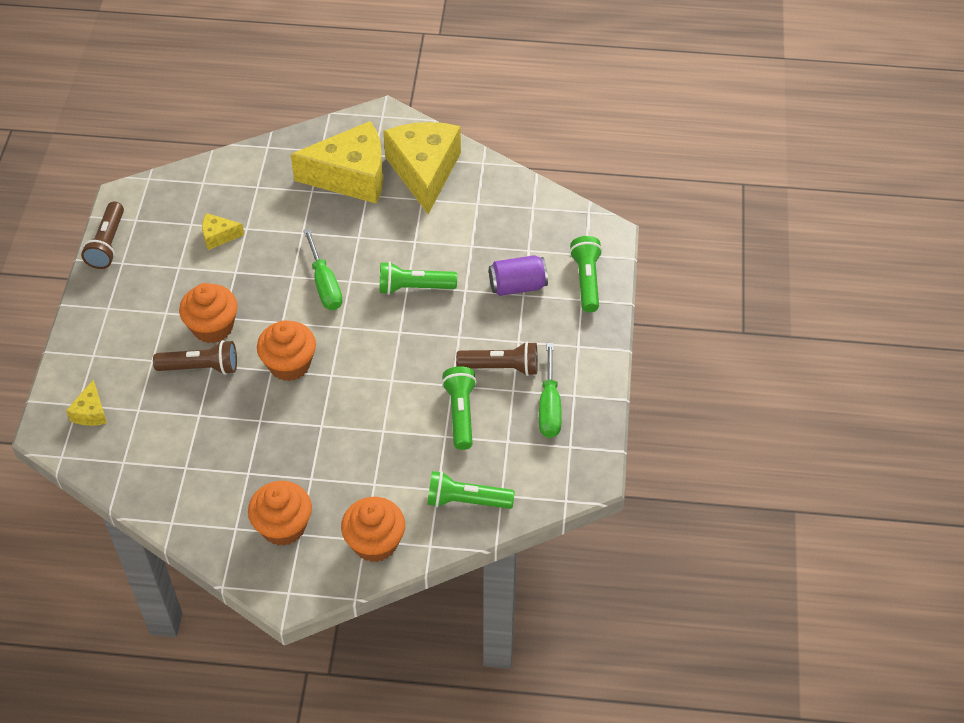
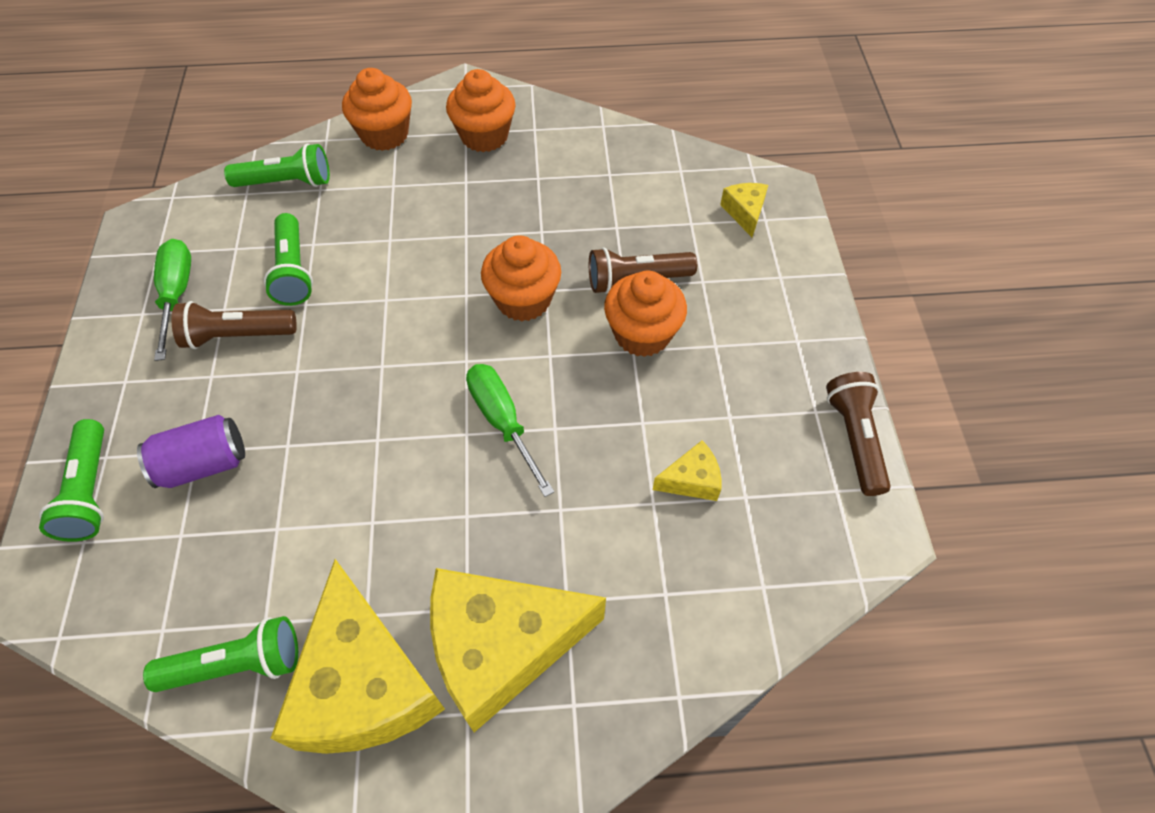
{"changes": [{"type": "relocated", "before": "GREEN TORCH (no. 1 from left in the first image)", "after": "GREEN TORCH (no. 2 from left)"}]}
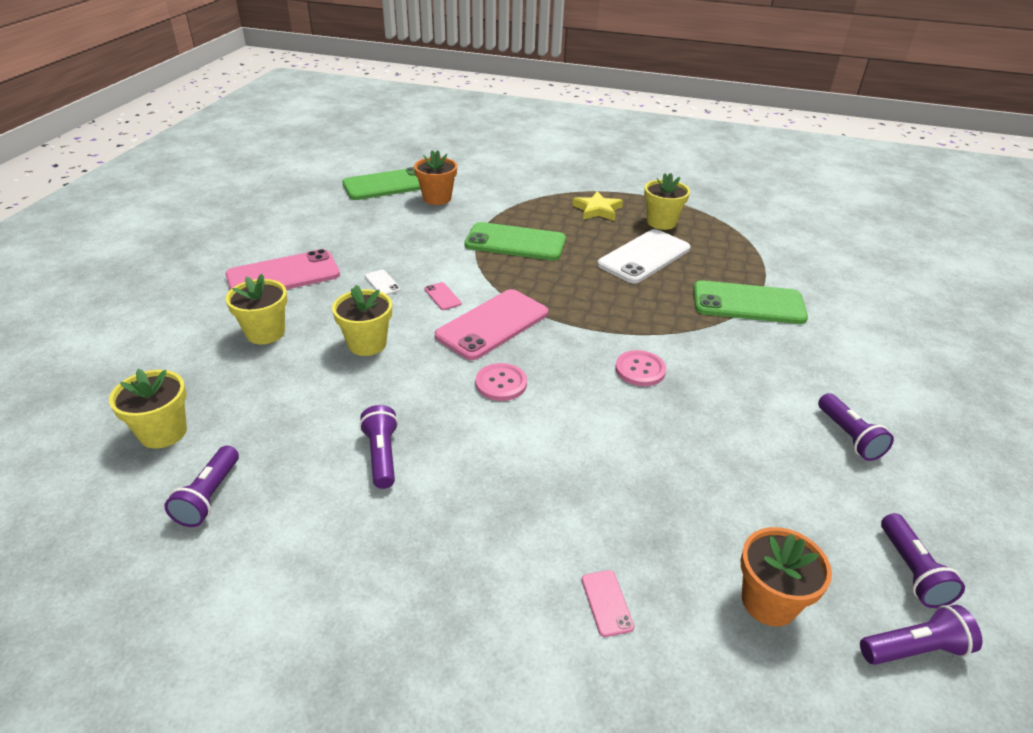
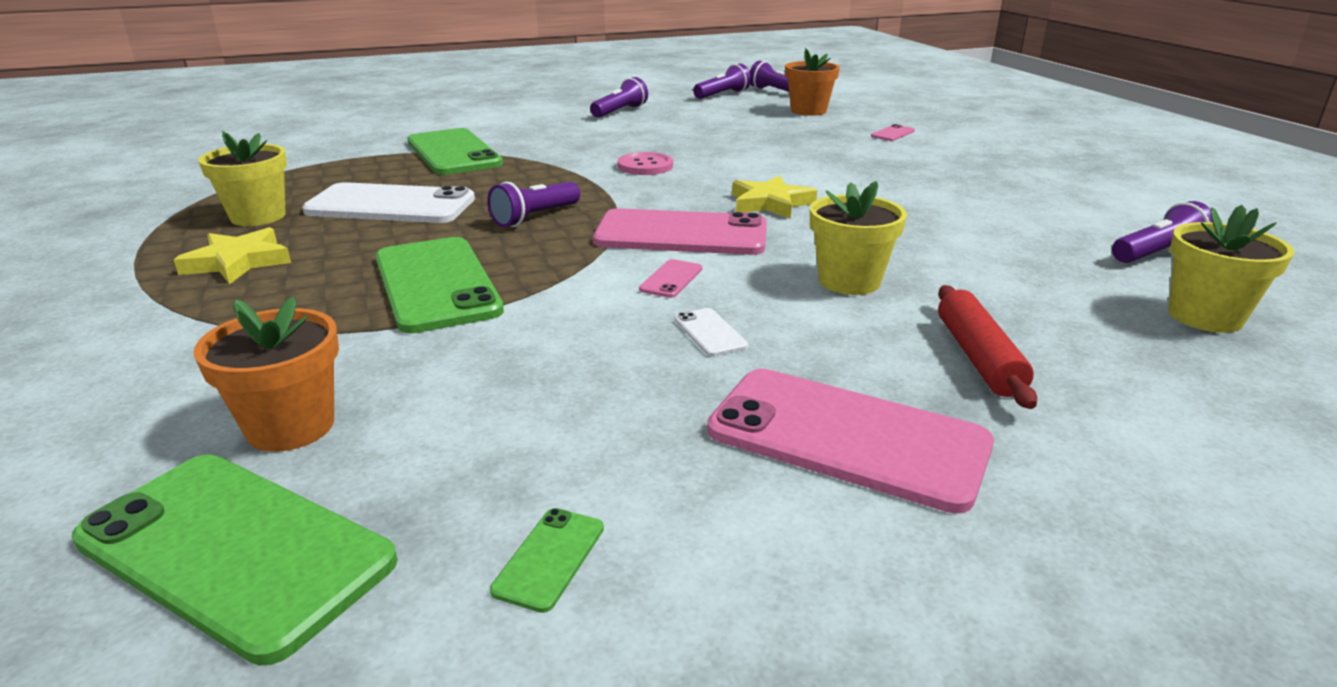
{"changes": [{"type": "relocated", "before": "VIOLET TORCH (no. 2 from left in the first image)", "after": "VIOLET TORCH (no. 1 from left)"}, {"type": "appeared", "after": "GREEN PHONE (no. 4 from left)"}, {"type": "spun", "before": "PURE WHITE PHONE (no. 1 from left in the first image)", "turn": -45}, {"type": "exchanged", "before": "PINK BUTTON (no. 1 from left)", "after": "YELLOW STAR SHAPE (no. 2 from left)"}, {"type": "exchanged", "before": "YELLOW POTTED PLANT (no. 2 from left)", "after": "SCARLET PASTRY ROLLER"}]}
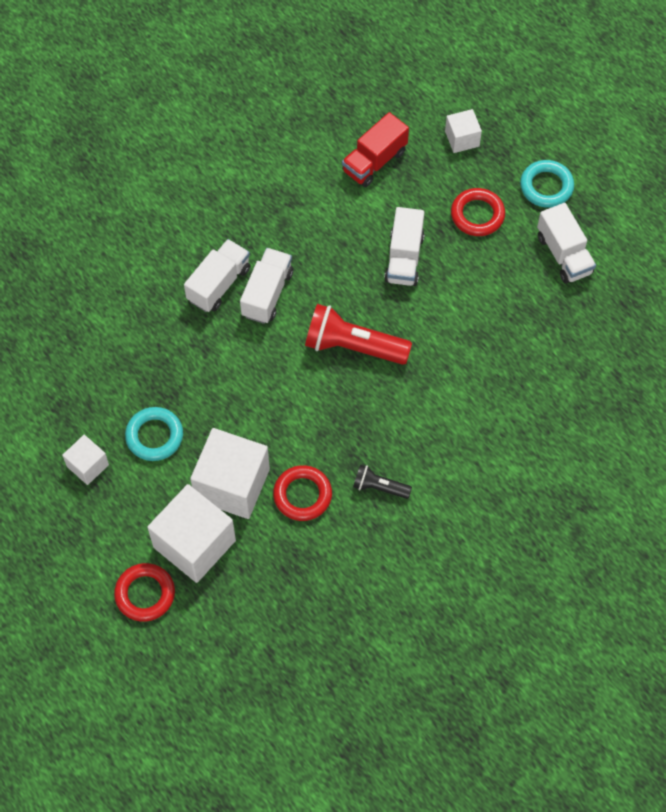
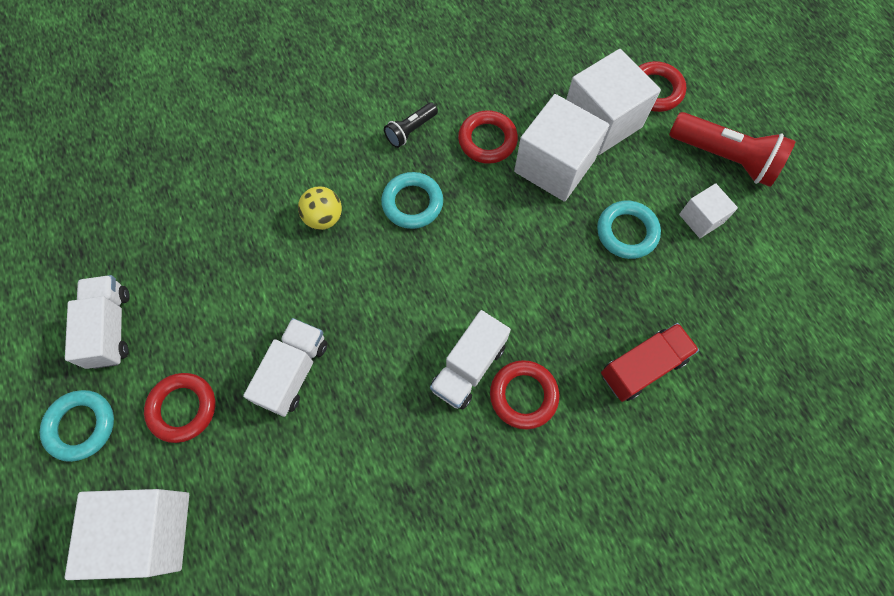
{"changes": [{"type": "size", "before": "PURE WHITE CUBE (no. 4 from left in the first image)", "scale": 1.91}, {"type": "appeared", "after": "YELLOW SPHERE"}, {"type": "appeared", "after": "TEAL TORUS (no. 2 from left)"}, {"type": "spun", "before": "JET-BLACK TORCH", "turn": 105}, {"type": "exchanged", "before": "PURE WHITE LORRY (no. 1 from left)", "after": "SCARLET TORUS (no. 3 from left)"}, {"type": "relocated", "before": "SCARLET LORRY"}, {"type": "relocated", "before": "SCARLET TORCH"}]}
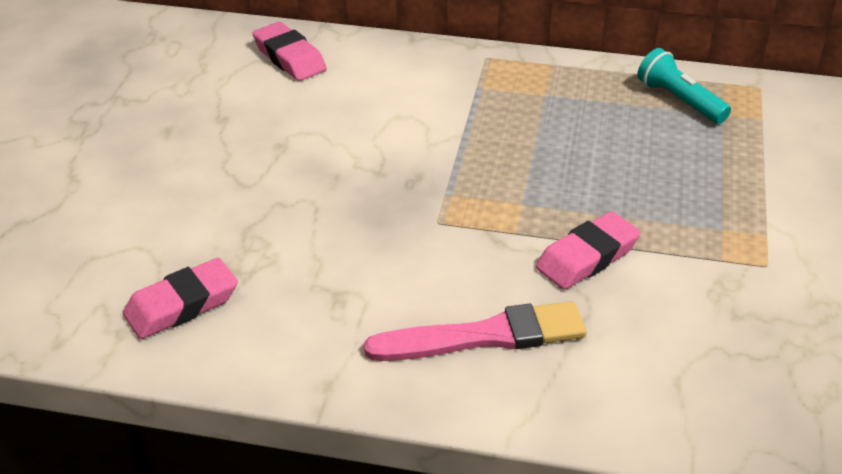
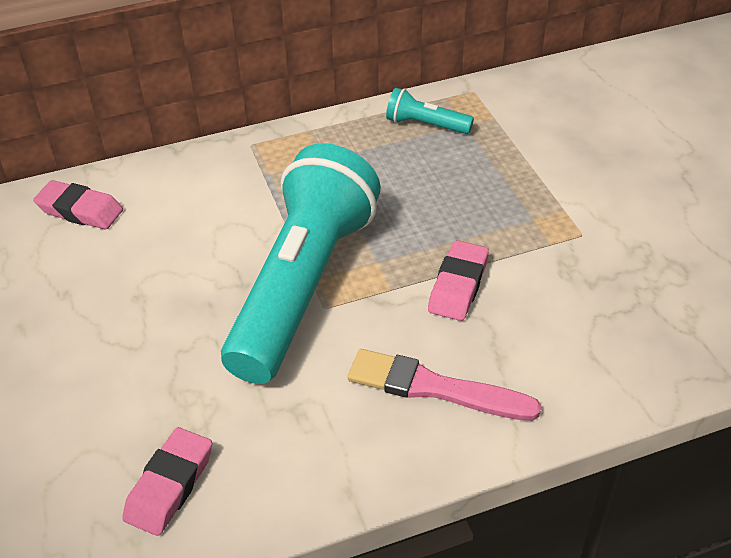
{"changes": [{"type": "appeared", "after": "TEAL TORCH (no. 1 from left)"}, {"type": "spun", "before": "PINK PAINTBRUSH", "turn": -120}]}
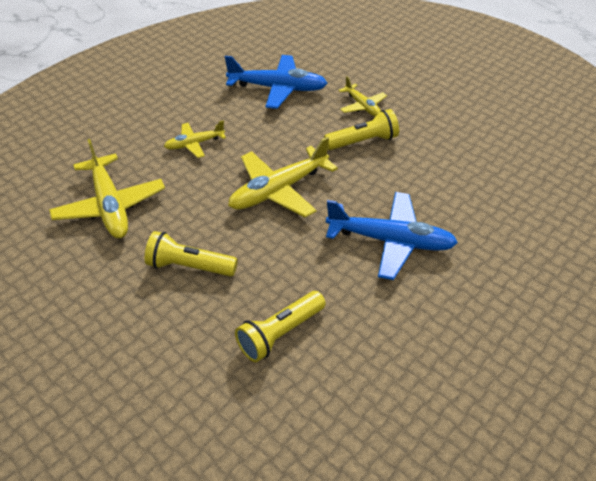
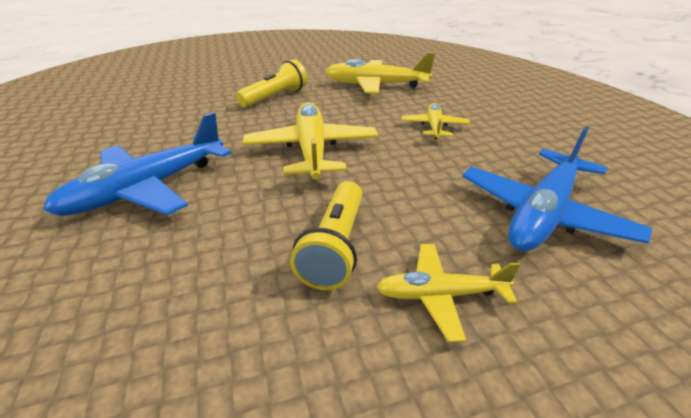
{"changes": [{"type": "missing", "before": "YELLOW TORCH (no. 2 from left)"}]}
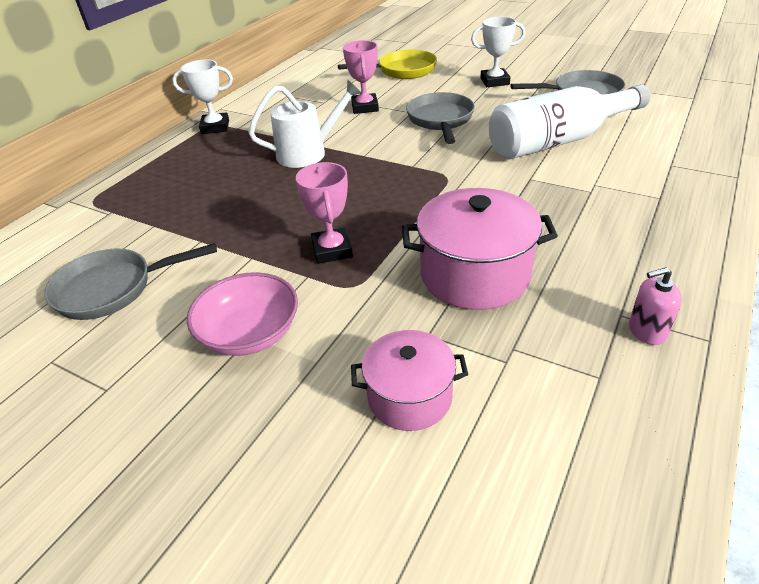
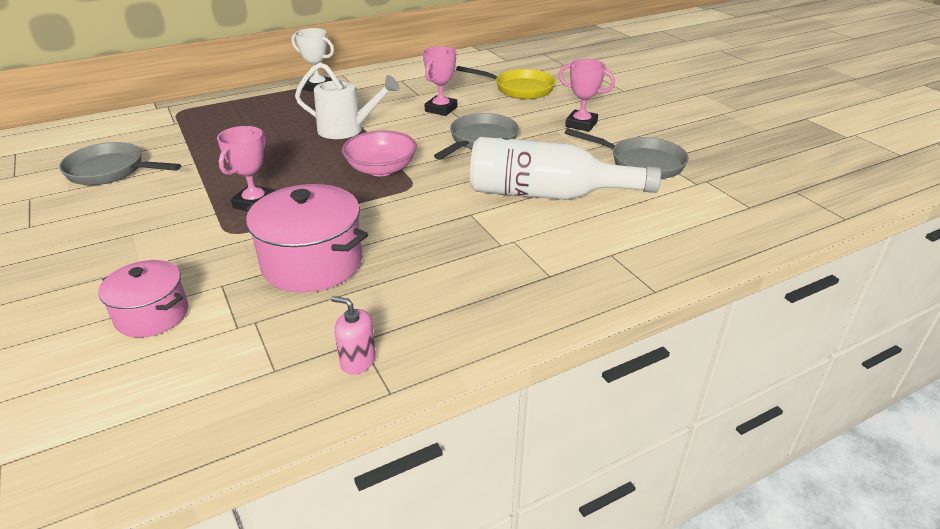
{"changes": [{"type": "relocated", "before": "PINK BOWL"}, {"type": "colour", "before": "PURE WHITE PRIZE CUP (no. 2 from left)", "after": "PINK PRIZE CUP (no. 3 from left)"}]}
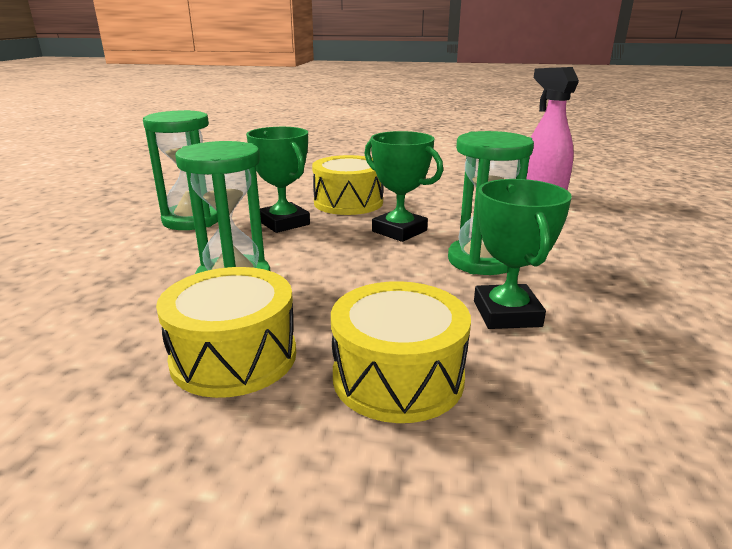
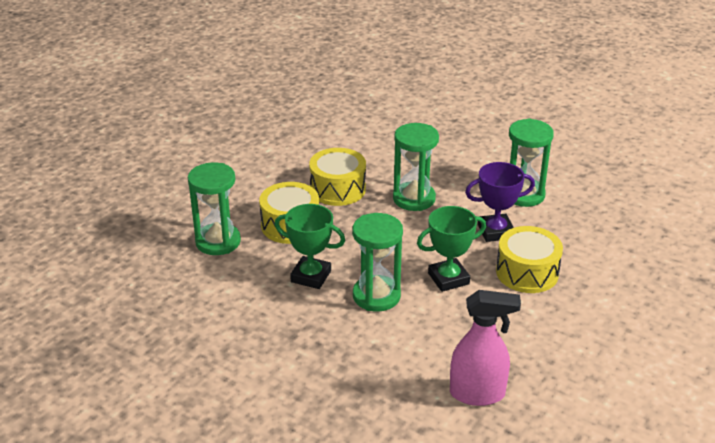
{"changes": [{"type": "appeared", "after": "GREEN SAND TIMER (no. 1 from left)"}, {"type": "colour", "before": "GREEN PRIZE CUP (no. 1 from left)", "after": "VIOLET PRIZE CUP"}]}
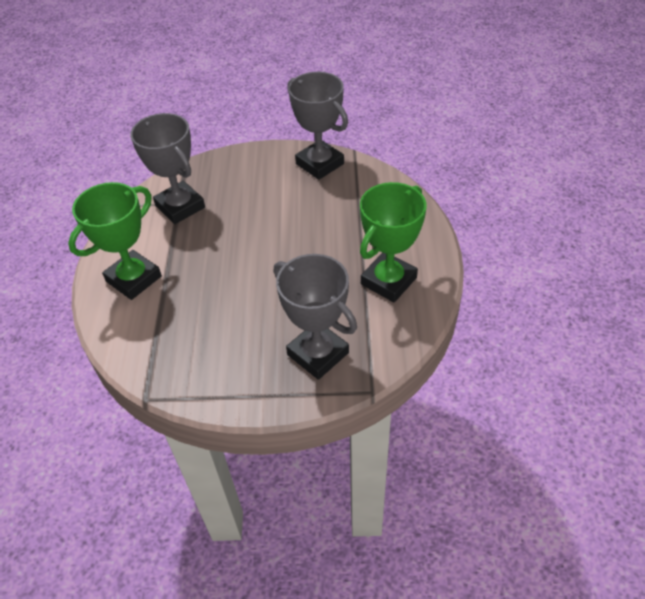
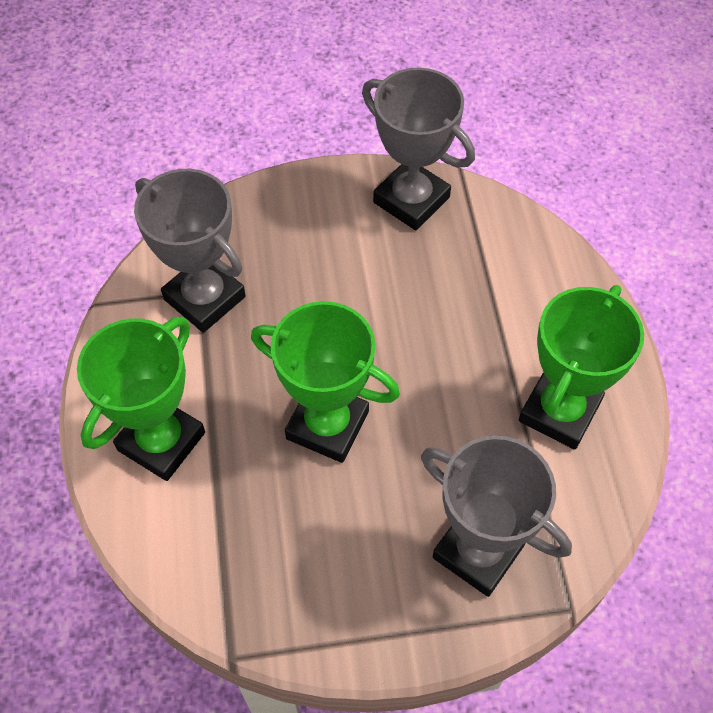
{"changes": [{"type": "appeared", "after": "GREEN PRIZE CUP (no. 2 from left)"}]}
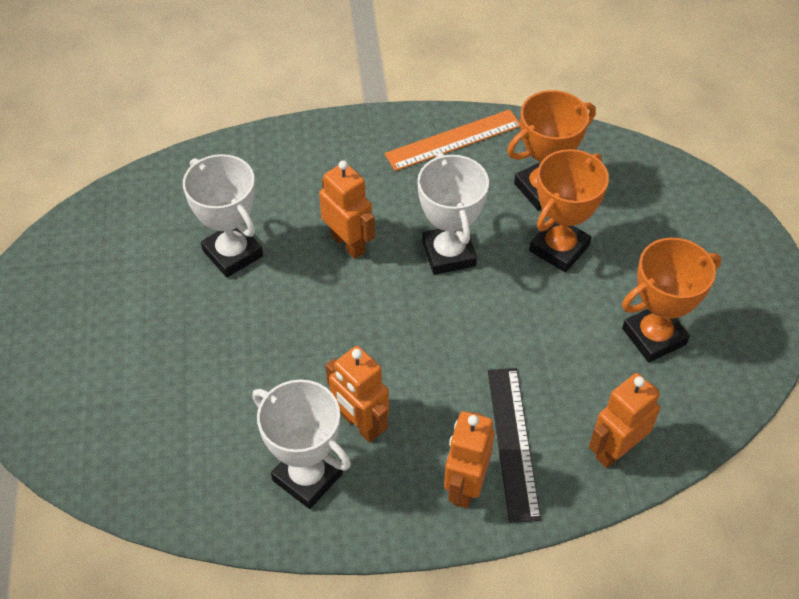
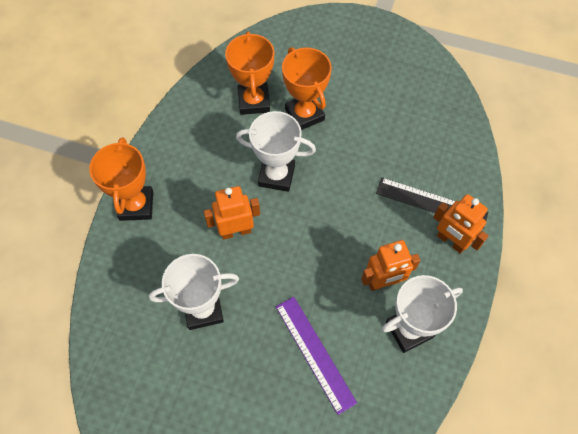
{"changes": [{"type": "relocated", "before": "ORANGE PRIZE CUP (no. 3 from left in the first image)", "after": "ORANGE PRIZE CUP (no. 1 from left)"}, {"type": "appeared", "after": "VIOLET STRAIGHTEDGE"}, {"type": "missing", "before": "ORANGE STRAIGHTEDGE"}, {"type": "missing", "before": "ORANGE ROBOT (no. 4 from left)"}]}
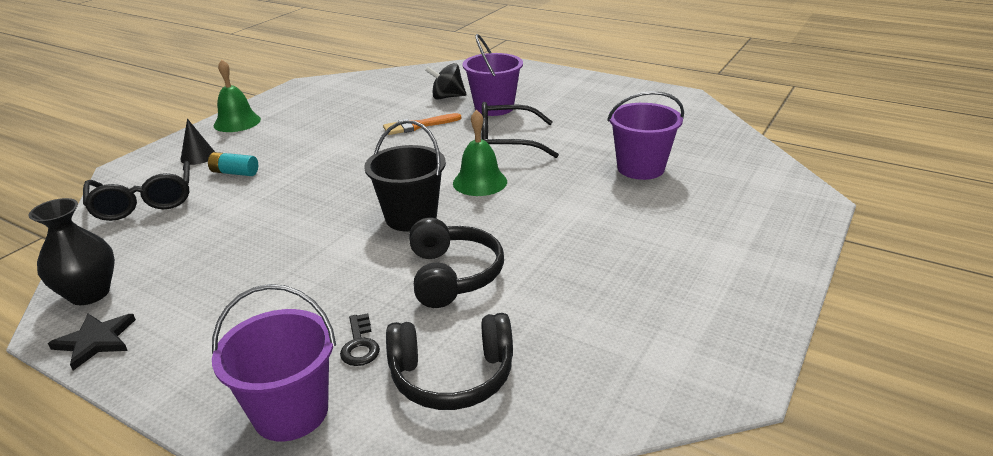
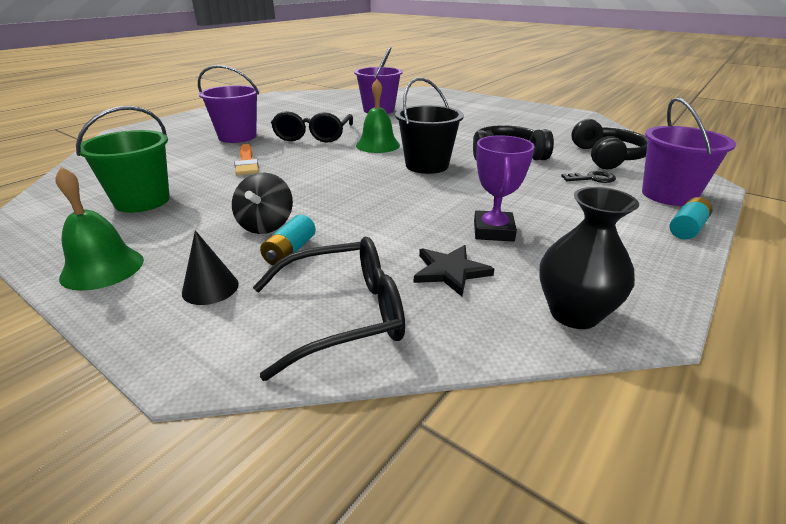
{"changes": [{"type": "appeared", "after": "GREEN SAND BUCKET"}, {"type": "relocated", "before": "JET-BLACK WHIRLIGIG"}, {"type": "relocated", "before": "JET-BLACK STAR SHAPE"}, {"type": "appeared", "after": "VIOLET PRIZE CUP"}, {"type": "appeared", "after": "TEAL AA BATTERY (no. 2 from left)"}]}
